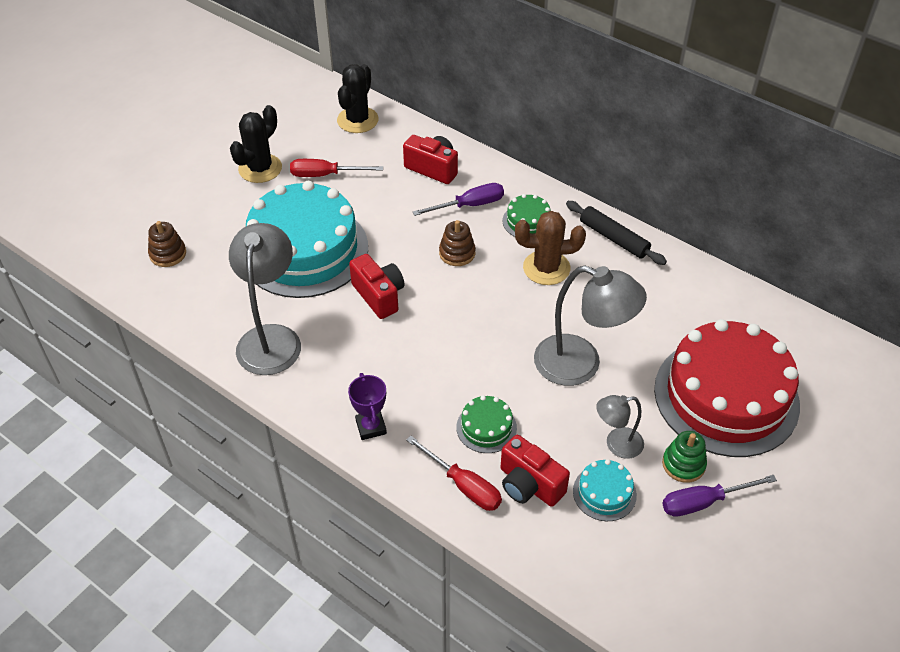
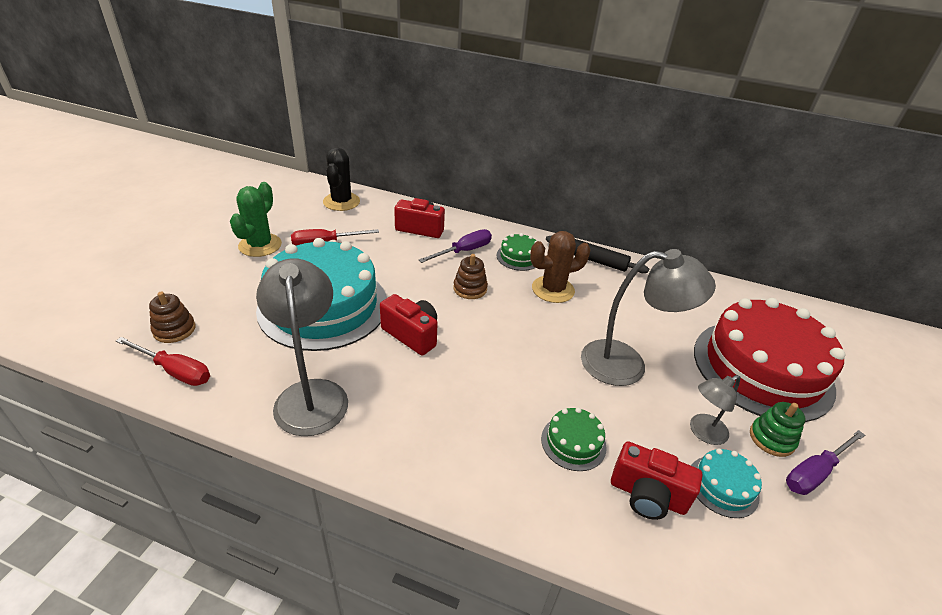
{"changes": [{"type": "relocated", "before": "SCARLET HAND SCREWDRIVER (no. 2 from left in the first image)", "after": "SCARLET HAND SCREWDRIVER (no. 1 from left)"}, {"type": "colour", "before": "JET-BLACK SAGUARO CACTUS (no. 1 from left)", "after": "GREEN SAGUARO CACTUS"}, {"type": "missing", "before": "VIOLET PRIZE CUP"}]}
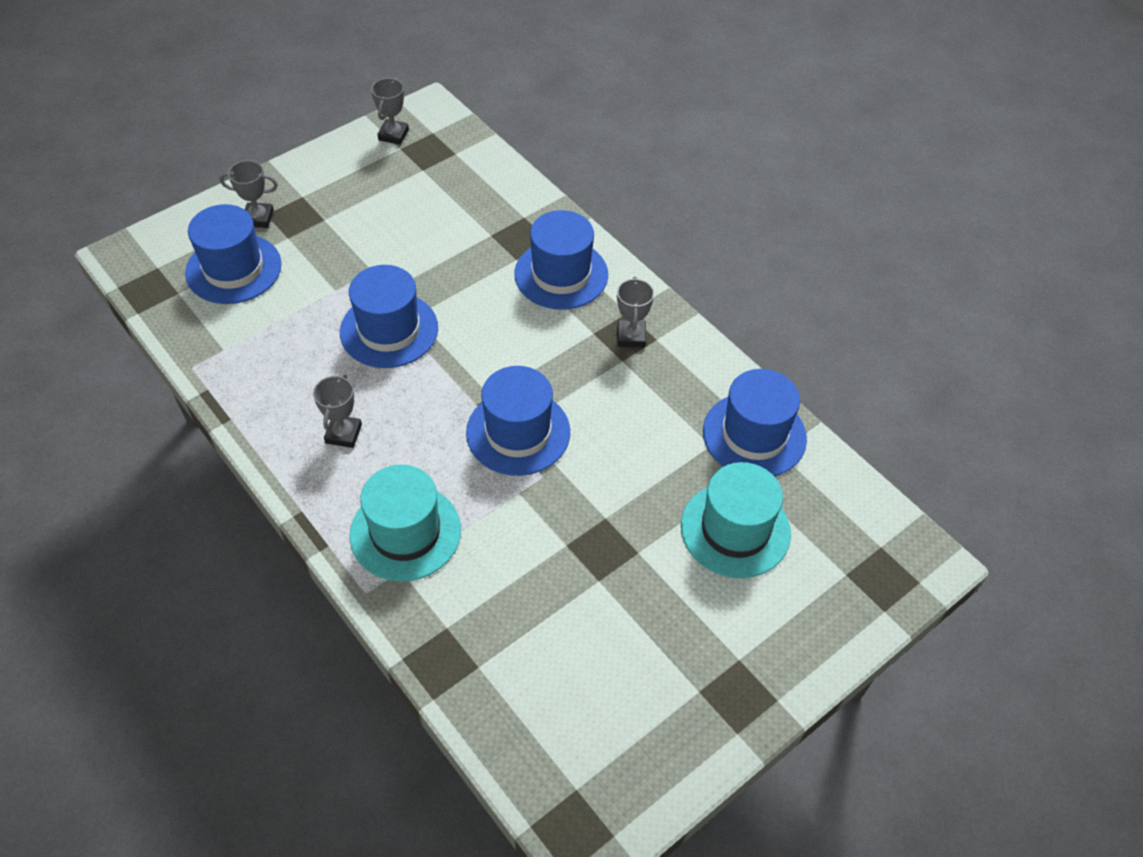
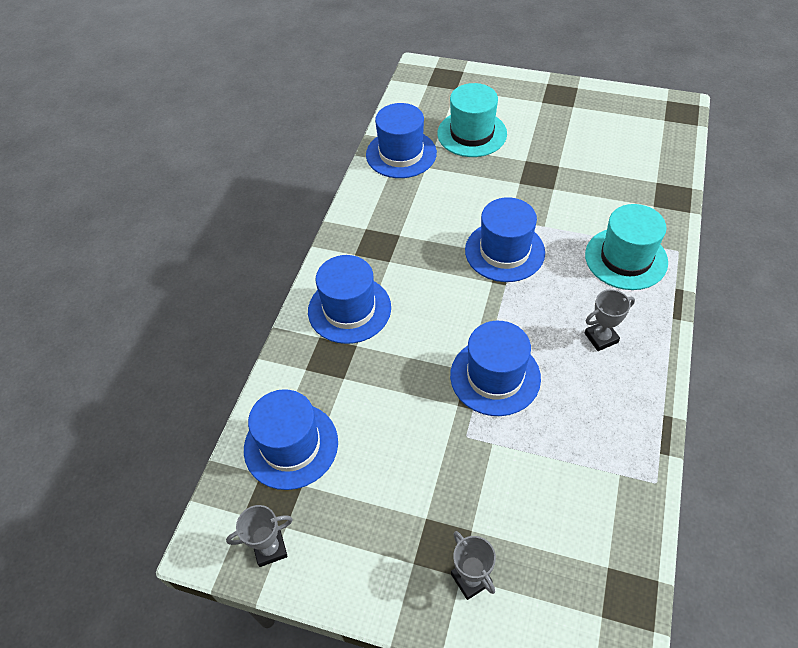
{"changes": [{"type": "relocated", "before": "COBALT TALL HAT (no. 1 from left)"}, {"type": "missing", "before": "ASH-GREY PRIZE CUP (no. 4 from left)"}]}
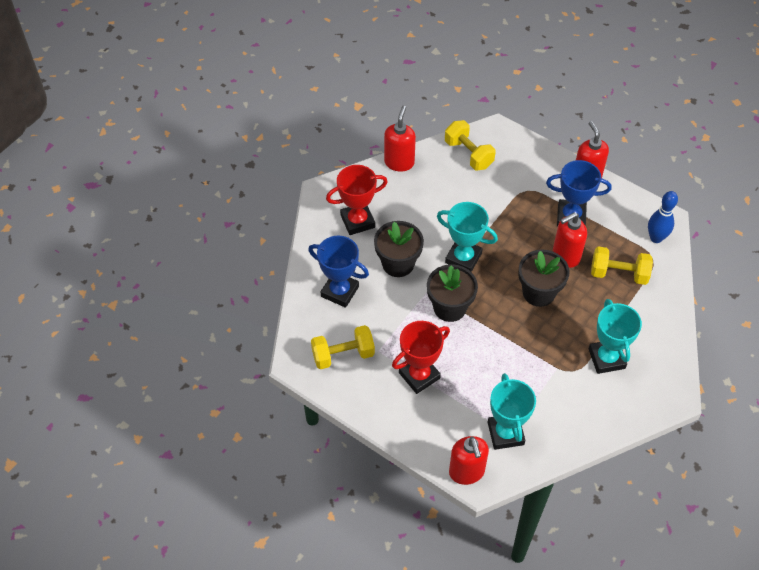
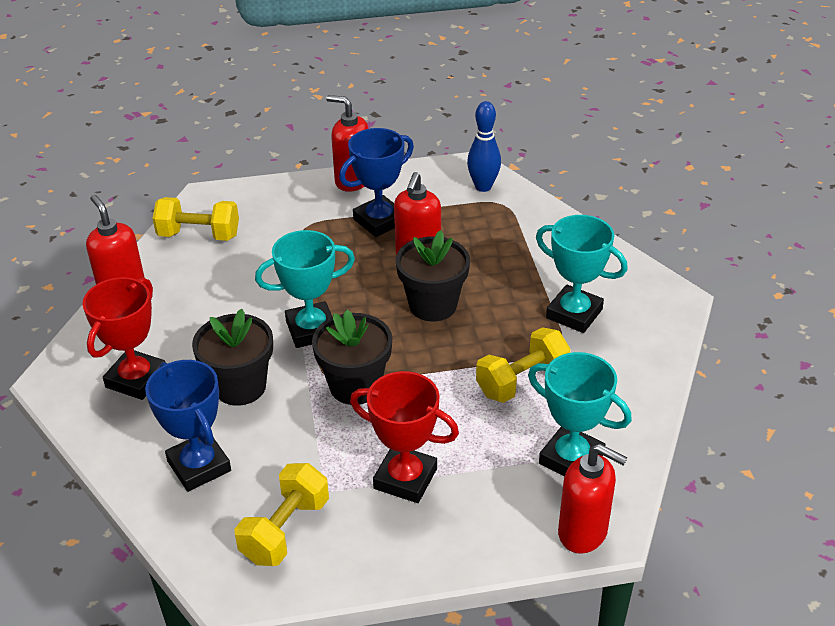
{"changes": [{"type": "spun", "before": "COBALT PRIZE CUP (no. 1 from left)", "turn": 75}, {"type": "spun", "before": "SCARLET PRIZE CUP (no. 2 from left)", "turn": -75}, {"type": "relocated", "before": "YELLOW FREE WEIGHT (no. 3 from left)"}]}
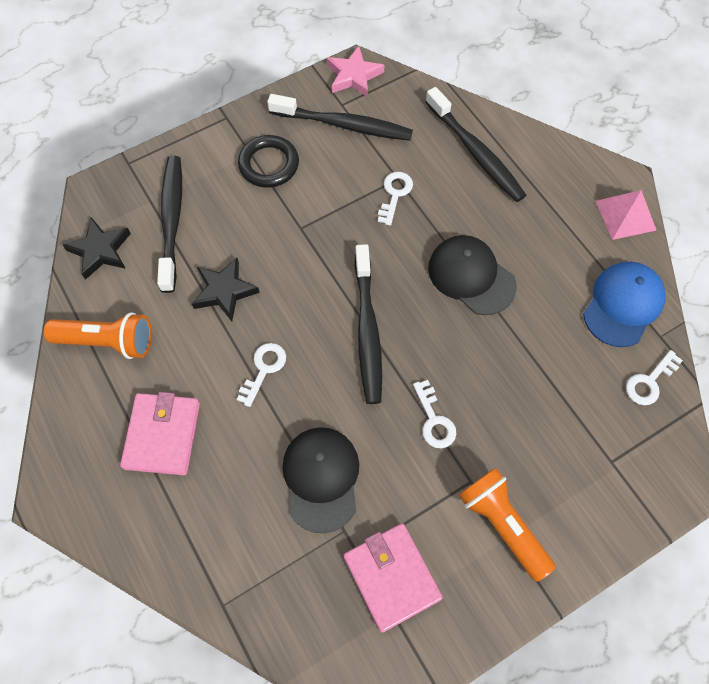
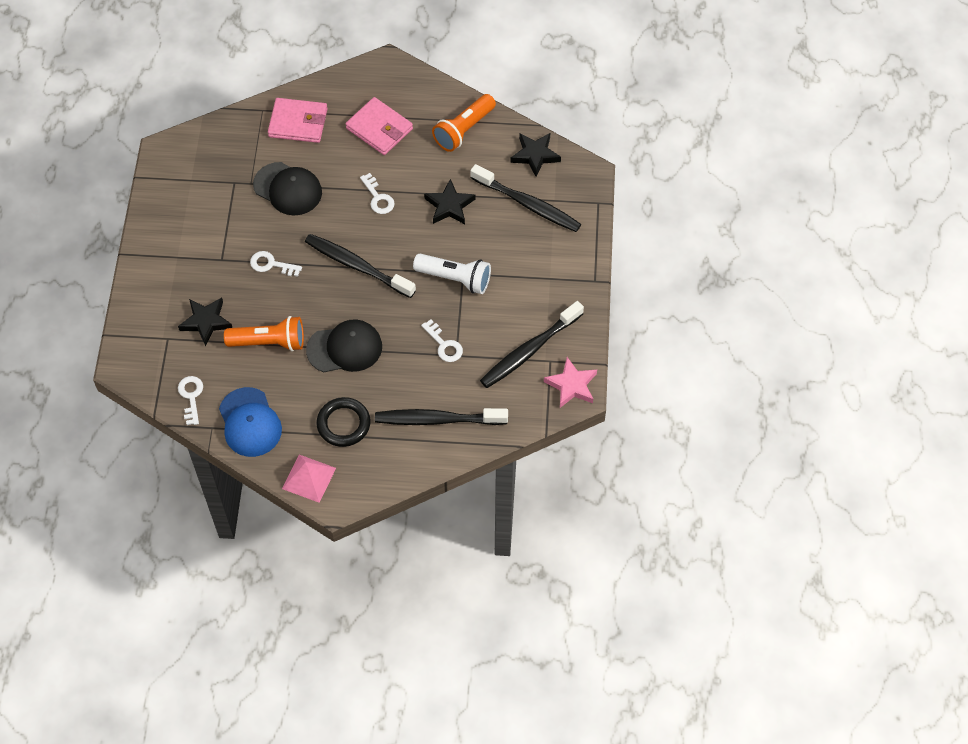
{"changes": [{"type": "appeared", "after": "JET-BLACK STAR SHAPE (no. 1 from left)"}, {"type": "relocated", "before": "ORANGE TORCH (no. 2 from left in the first image)", "after": "ORANGE TORCH (no. 1 from left)"}, {"type": "relocated", "before": "PINK WALLET (no. 2 from left in the first image)", "after": "PINK WALLET (no. 1 from left)"}, {"type": "relocated", "before": "JET-BLACK TORUS"}, {"type": "appeared", "after": "PURE WHITE TORCH"}]}
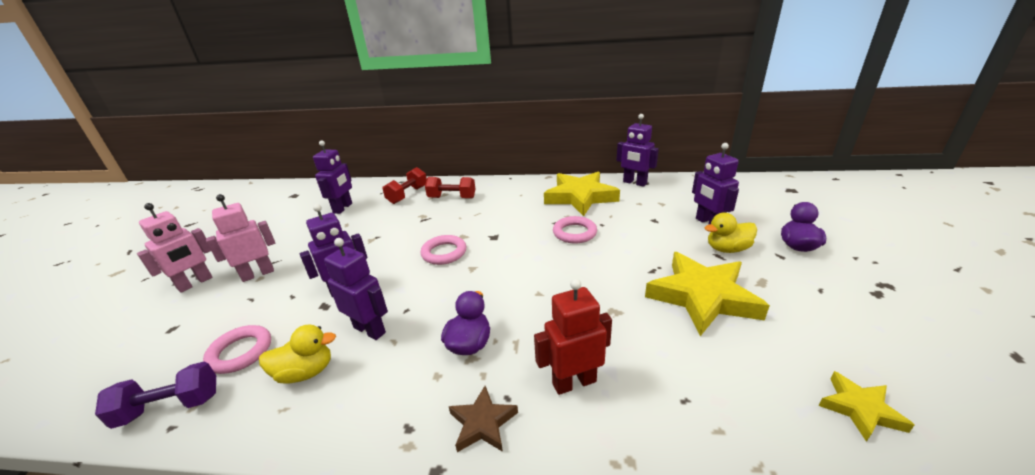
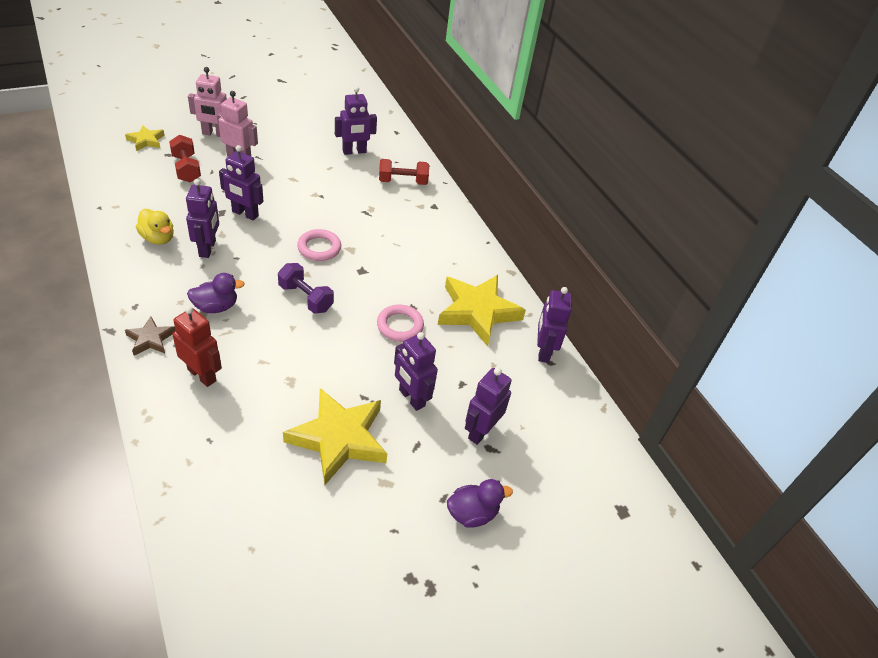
{"changes": [{"type": "relocated", "before": "YELLOW STAR SHAPE (no. 3 from left in the first image)", "after": "YELLOW STAR SHAPE (no. 1 from left)"}, {"type": "relocated", "before": "SCARLET FREE WEIGHT (no. 2 from left in the first image)", "after": "SCARLET FREE WEIGHT (no. 1 from left)"}, {"type": "relocated", "before": "VIOLET FREE WEIGHT"}, {"type": "appeared", "after": "VIOLET ROBOT (no. 4 from left)"}, {"type": "missing", "before": "PINK TORUS (no. 1 from left)"}, {"type": "missing", "before": "YELLOW TOY DUCK (no. 2 from left)"}]}
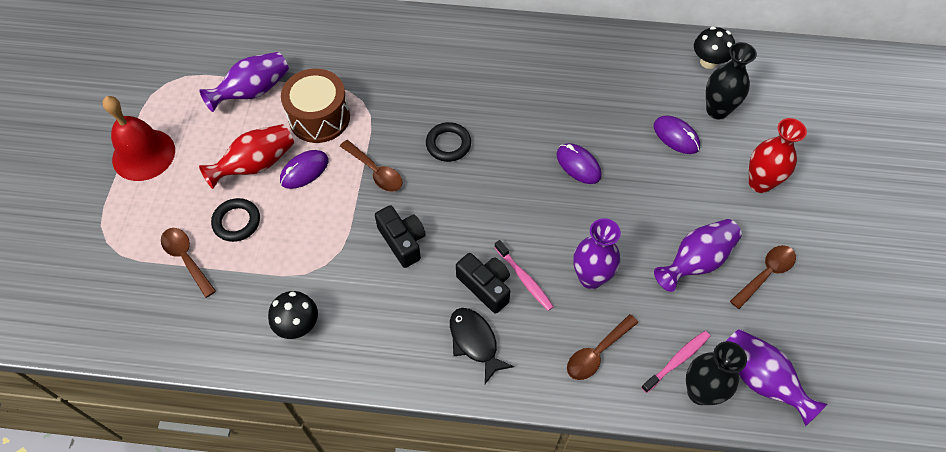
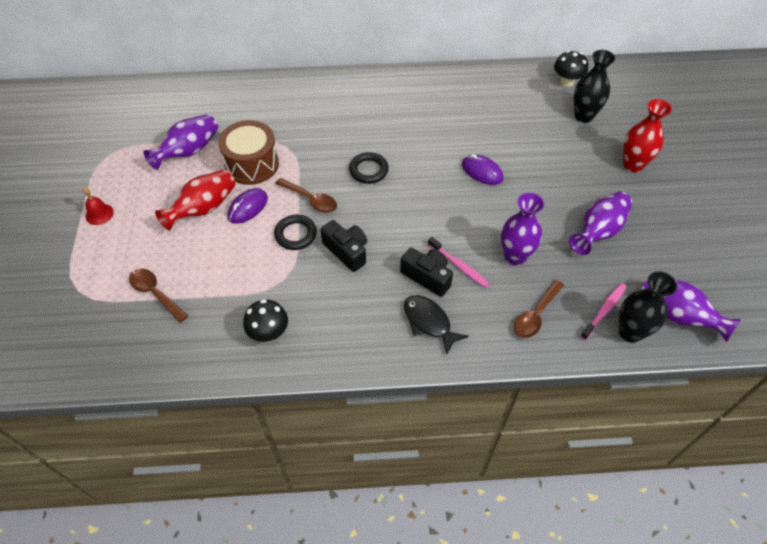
{"changes": [{"type": "size", "before": "SCARLET BELL", "scale": 0.49}, {"type": "relocated", "before": "JET-BLACK TORUS (no. 1 from left)"}, {"type": "missing", "before": "VIOLET PC MOUSE (no. 3 from left)"}, {"type": "missing", "before": "BROWN TABLESPOON (no. 4 from left)"}]}
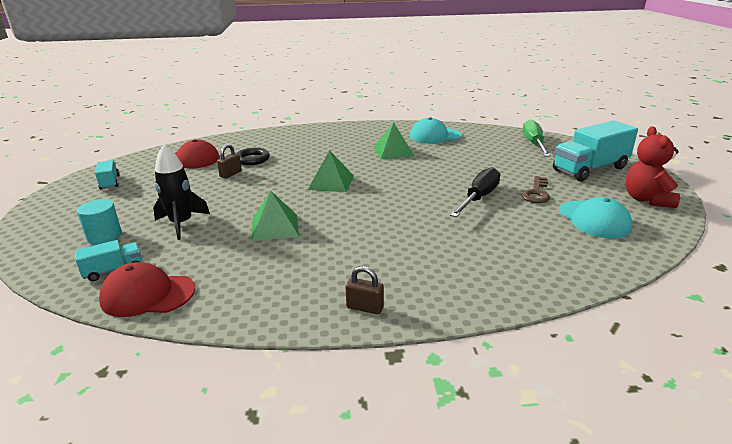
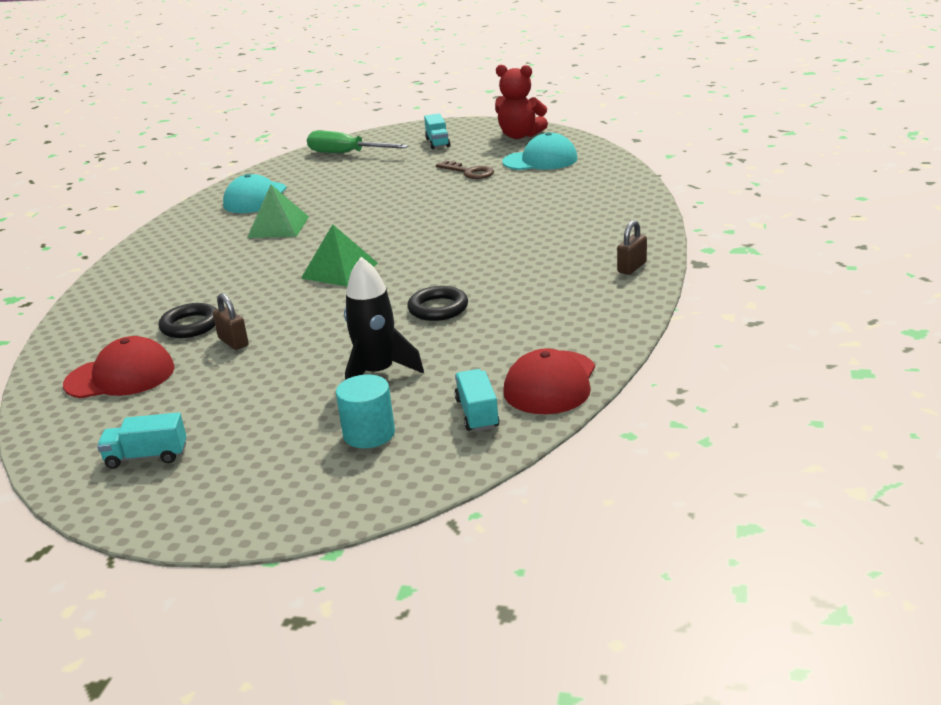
{"changes": [{"type": "exchanged", "before": "GREEN PYRAMID SHAPE (no. 1 from left)", "after": "JET-BLACK TORUS (no. 2 from left)"}, {"type": "size", "before": "TEAL LORRY (no. 3 from left in the first image)", "scale": 0.5}, {"type": "missing", "before": "JET-BLACK HAND SCREWDRIVER"}]}
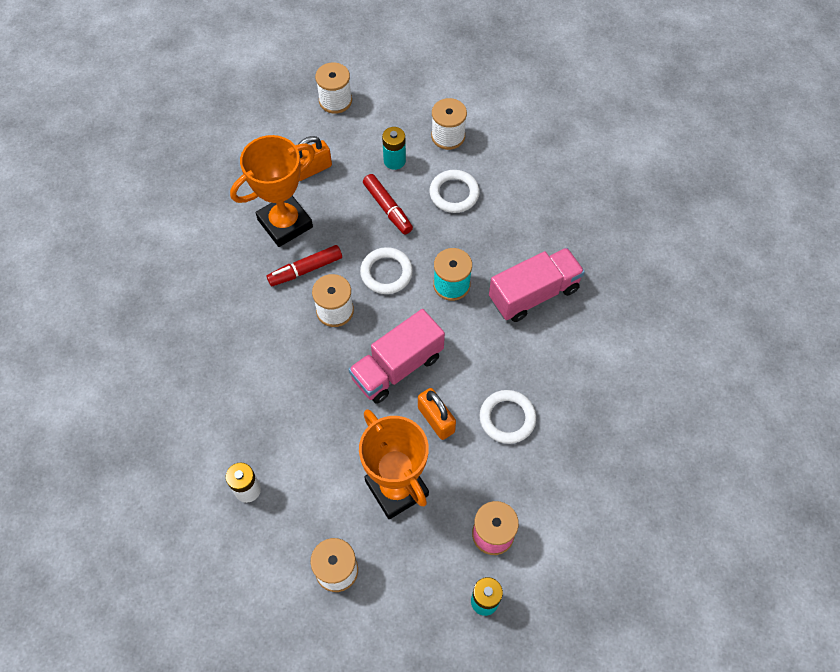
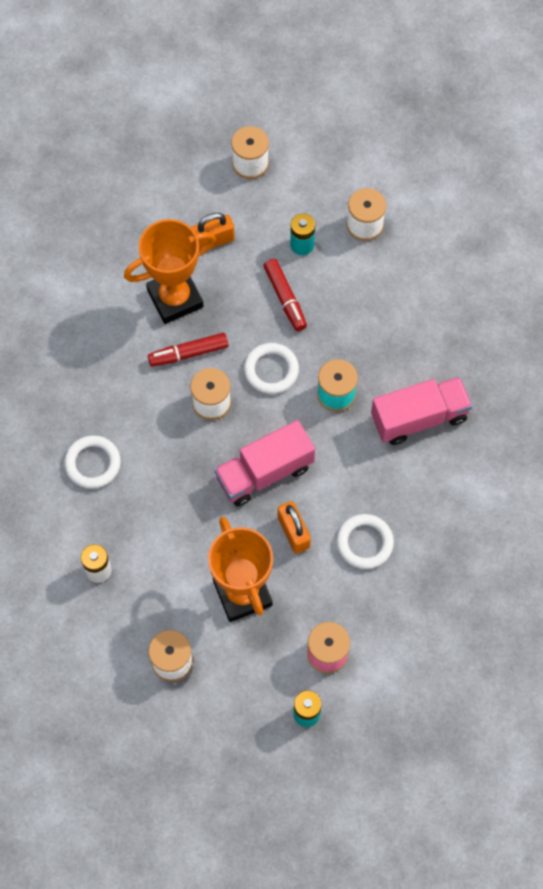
{"changes": [{"type": "relocated", "before": "PURE WHITE TORUS (no. 2 from left in the first image)", "after": "PURE WHITE TORUS (no. 1 from left)"}]}
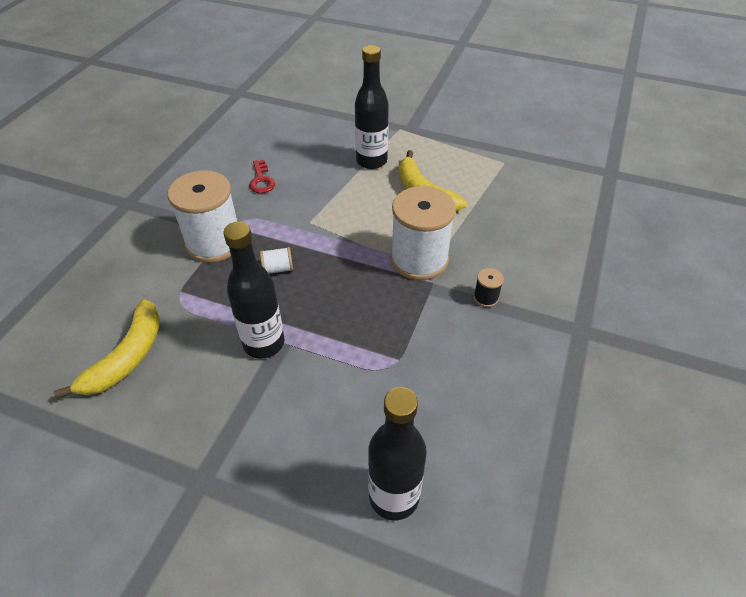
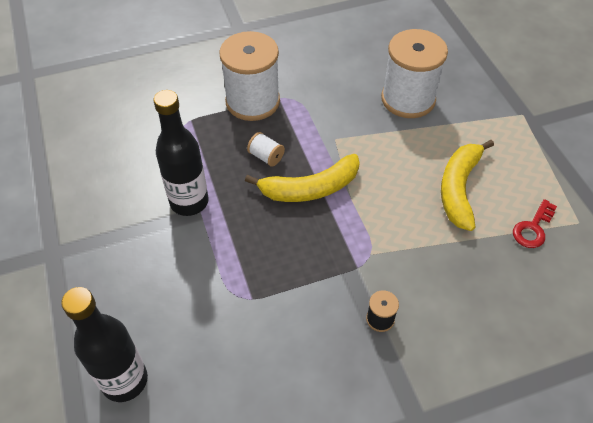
{"changes": [{"type": "relocated", "before": "YELLOW BANANA (no. 1 from left)"}, {"type": "relocated", "before": "PURE WHITE REEL OF THREAD (no. 3 from left)"}, {"type": "relocated", "before": "SCARLET DOOR KEY"}, {"type": "missing", "before": "JET-BLACK DRINK BOTTLE (no. 2 from left)"}]}
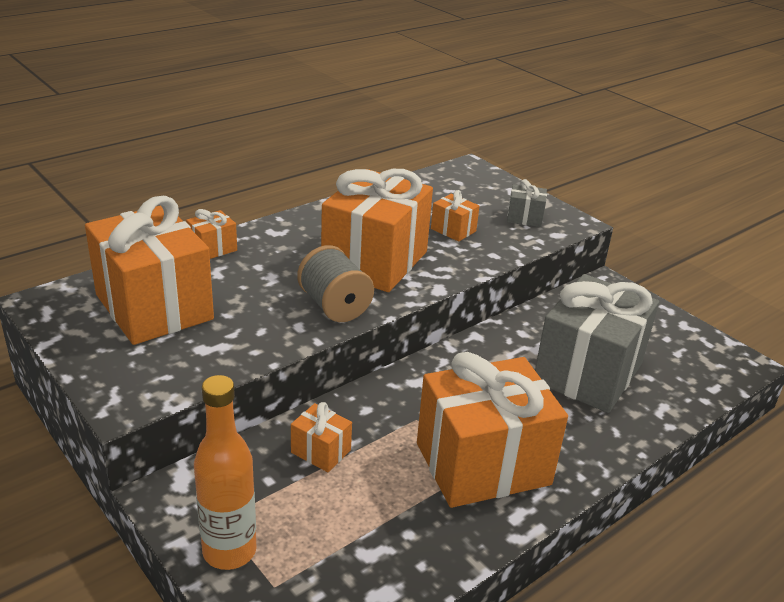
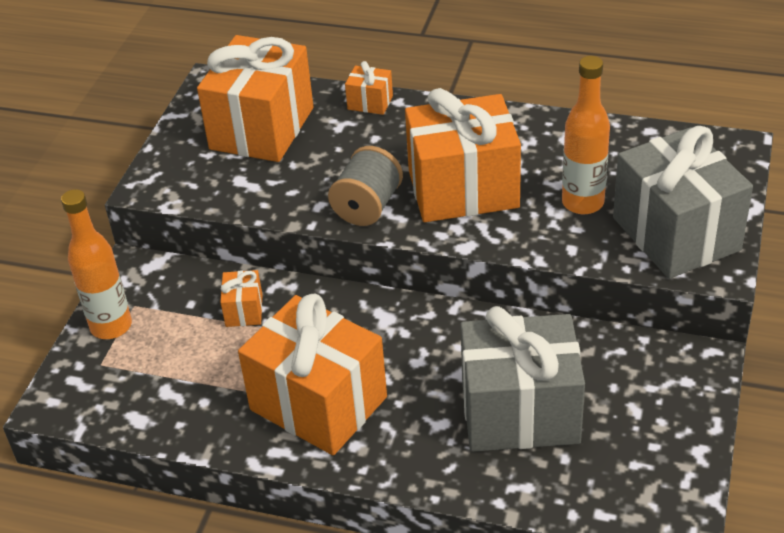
{"changes": [{"type": "exchanged", "before": "ORANGE GIFT (no. 5 from left)", "after": "ORANGE DRINK BOTTLE (no. 2 from left)"}, {"type": "size", "before": "ASH-GREY GIFT (no. 1 from left in the first image)", "scale": 2.35}]}
